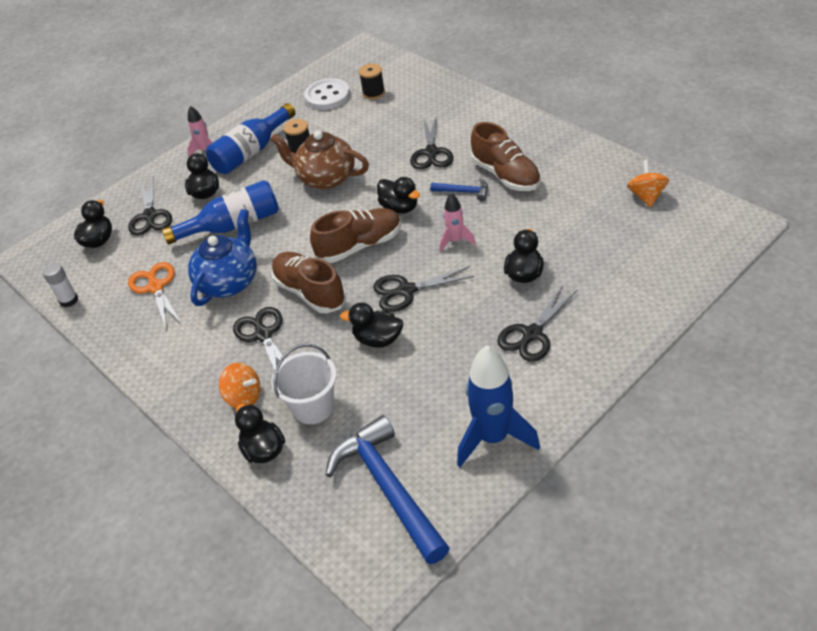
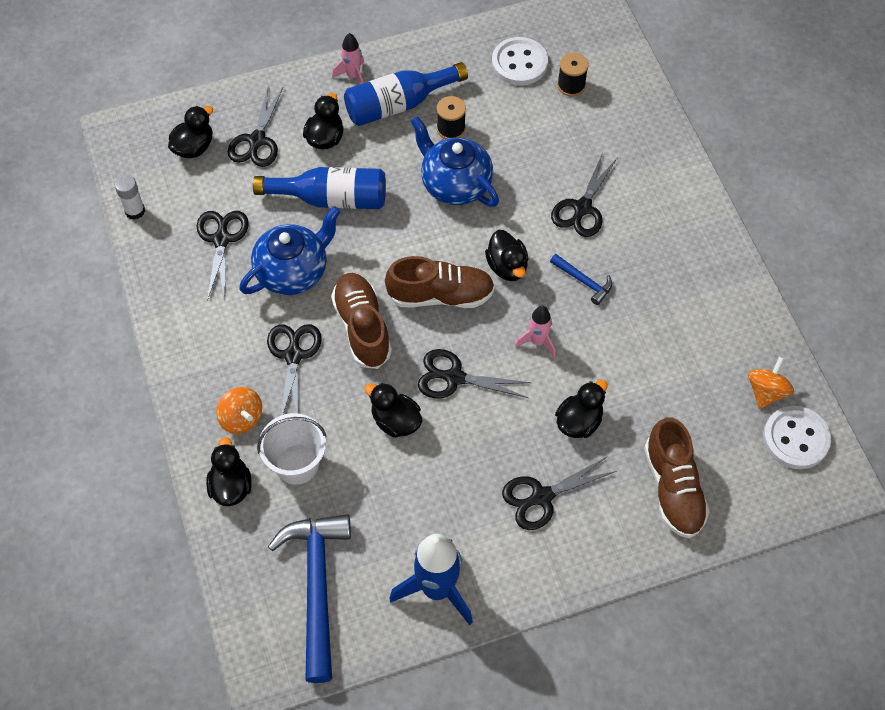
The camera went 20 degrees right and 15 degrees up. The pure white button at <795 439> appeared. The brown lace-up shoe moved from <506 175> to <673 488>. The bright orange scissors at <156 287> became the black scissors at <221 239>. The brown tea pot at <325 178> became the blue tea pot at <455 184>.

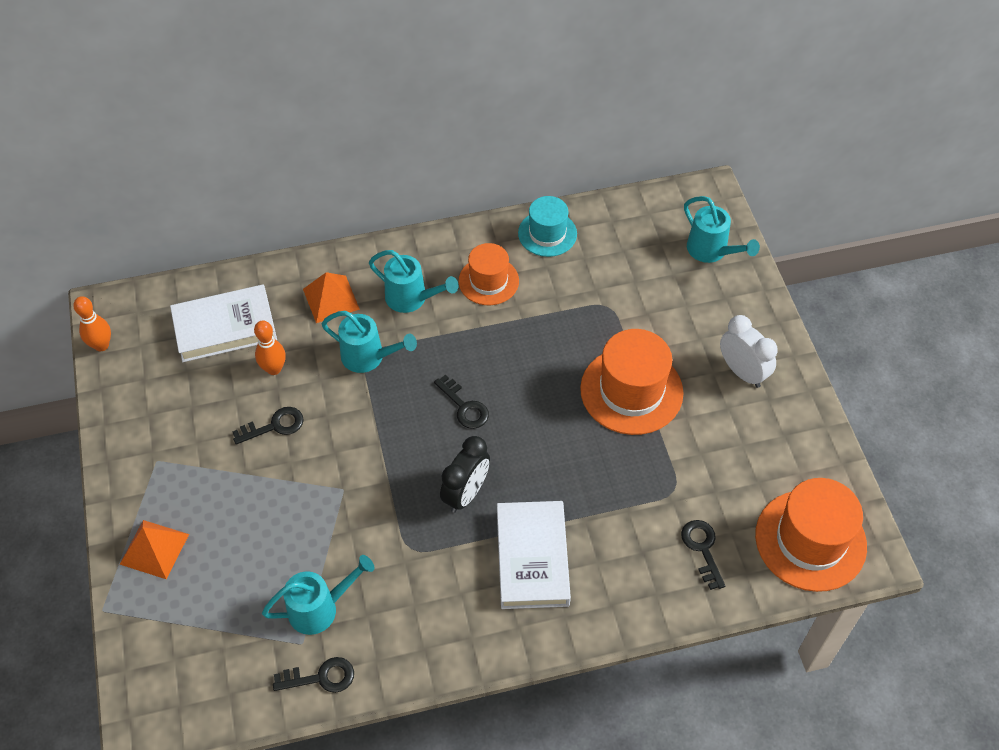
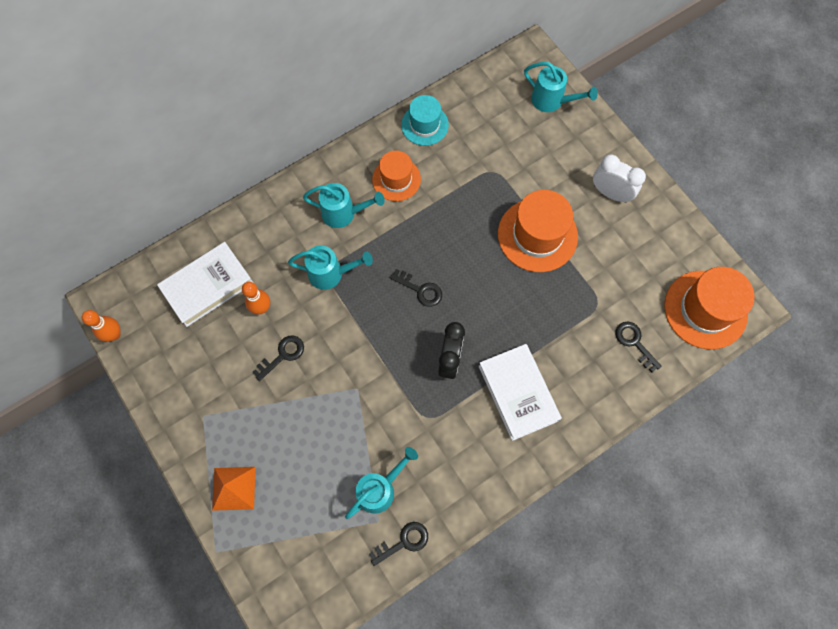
The camera went 20 degrees left and 15 degrees up. The bright orange pyramid shape at <331 299> disappeared.

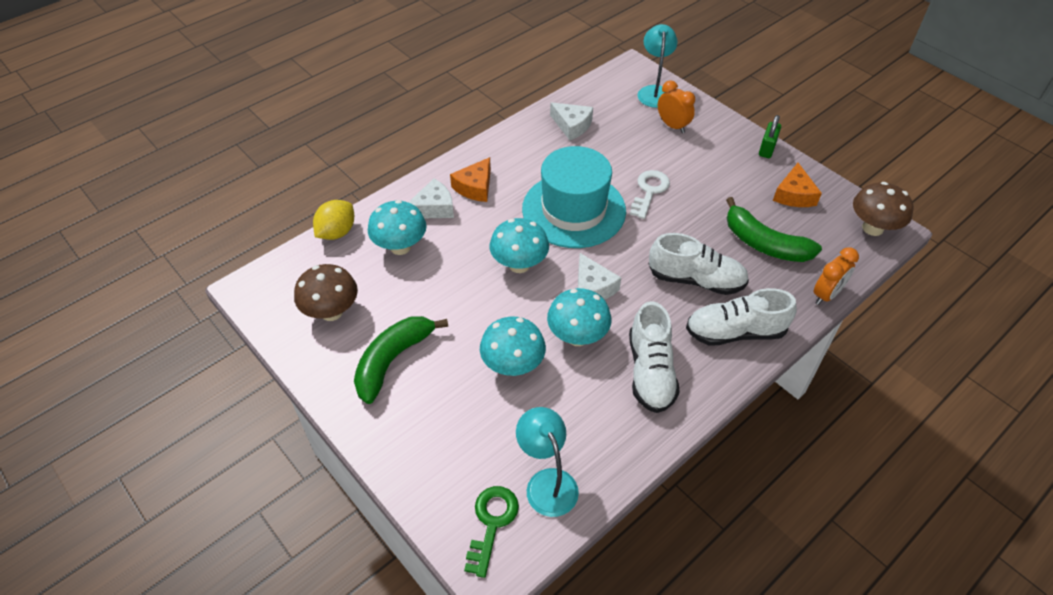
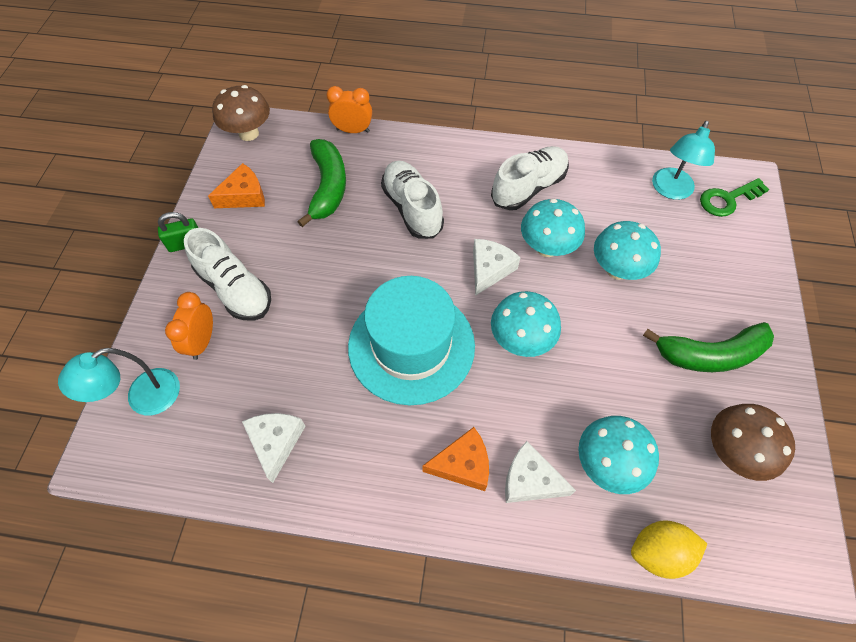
The camera went 130 degrees left and 10 degrees up. The pure white latchkey at <649 191> disappeared. The pure white lace-up shoe moved from <735 332> to <235 289>.

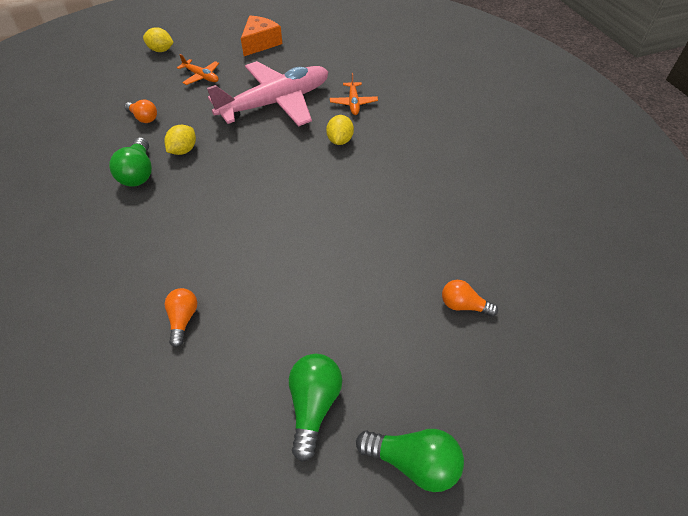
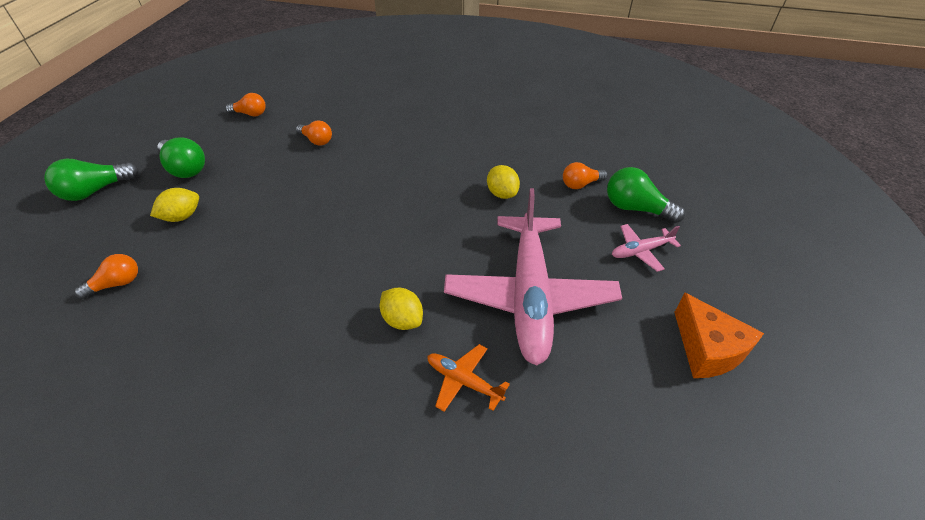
The camera went 125 degrees right and 5 degrees down. The bright orange bulb at <250 114> appeared. The leaf-green bulb moved from <138 173> to <635 208>. The yellow citrus fruit moved from <161 50> to <182 217>. The bright orange plane at <201 76> became the rose-pink plane at <641 251>.

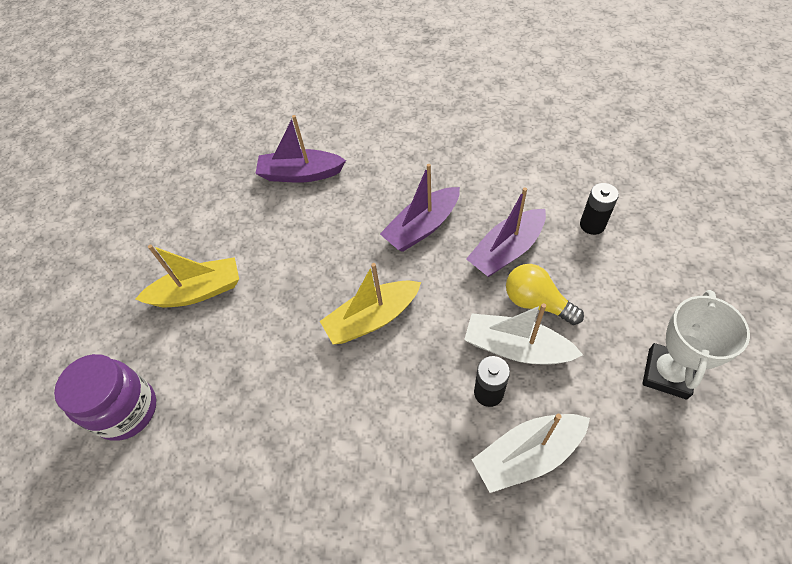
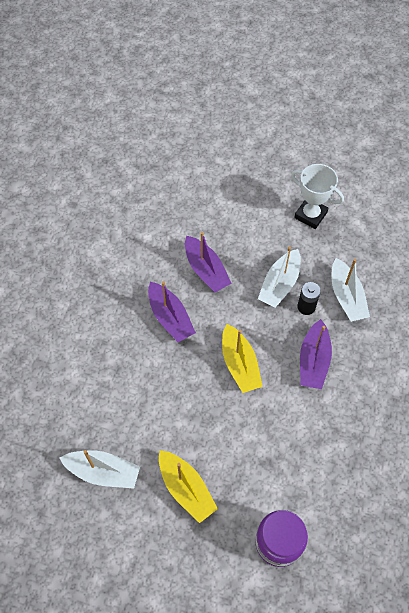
The camera went 85 degrees left and 5 degrees up. The yellow bulb at <536 302> disappeared. The black AA battery at <592 225> disappeared. The pure white sailboat at <103 472> appeared. The purple sailboat moved from <300 174> to <313 361>. The yellow sailboat at <198 292> turned 150 degrees clockwise.

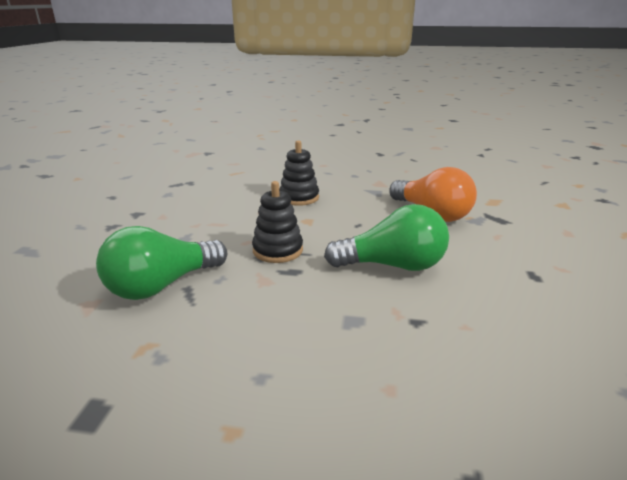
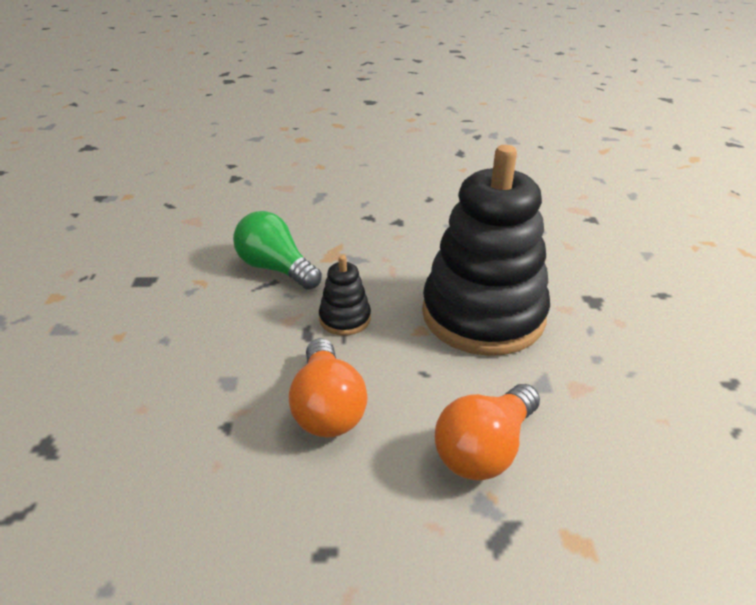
The camera went 80 degrees right and 10 degrees up. The leaf-green bulb at <393 265> became the bright orange bulb at <327 407>. The black stacking toy at <299 197> changed to 2.39 times the size.

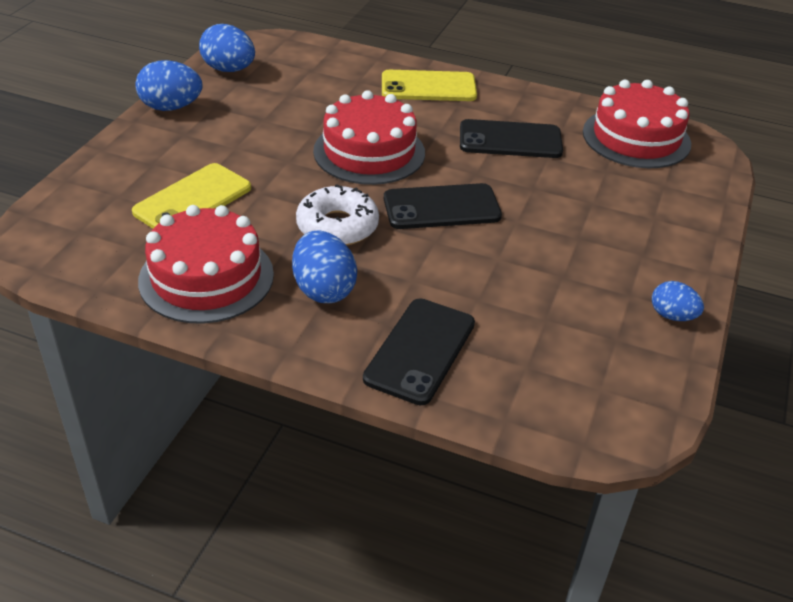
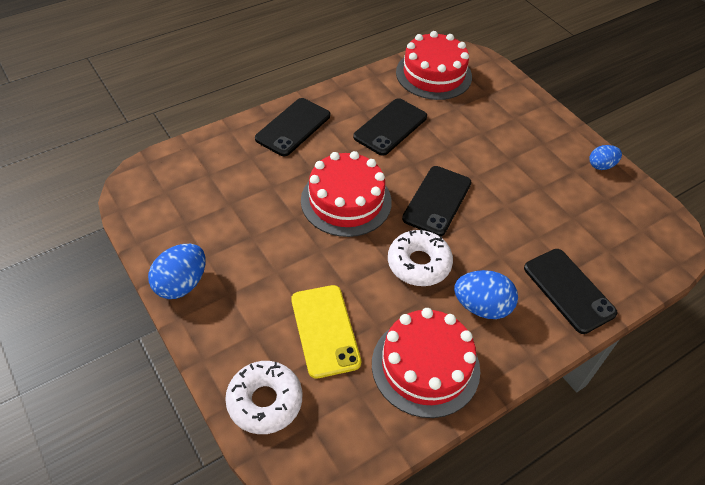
The camera went 55 degrees left and 10 degrees up. The blue toy egg at <229 70> disappeared. The pure white doughnut at <265 401> appeared. The yellow mobile phone at <428 87> became the black mobile phone at <293 127>.

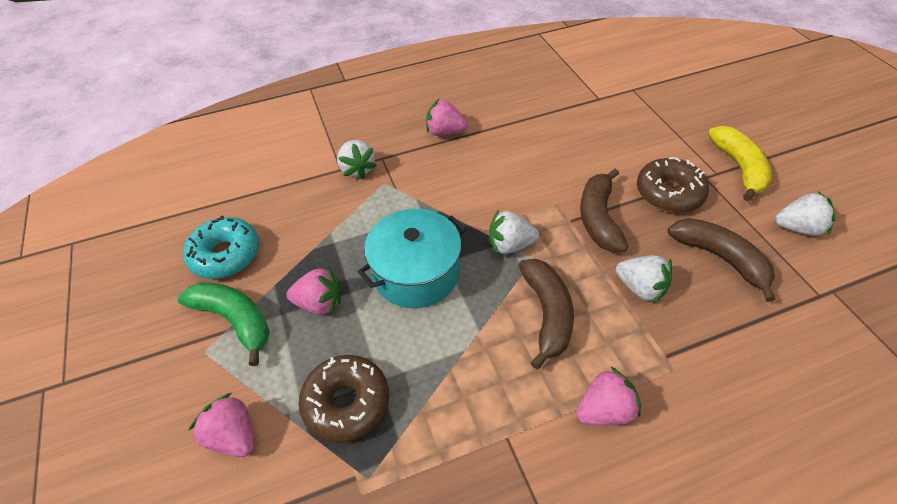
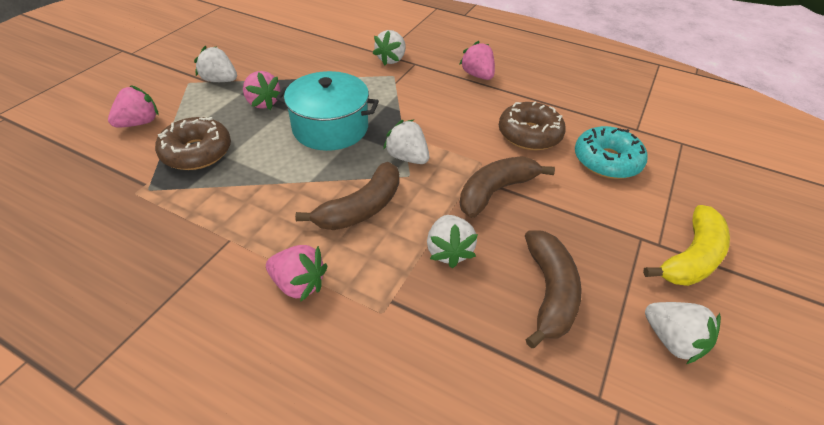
The camera went 45 degrees right and 5 degrees down. The turquoise doughnut moved from <225 255> to <606 161>. The brown doughnut moved from <669 193> to <529 134>. The leaf-green banana fruit at <234 320> was replaced by the pure white strawberry at <220 80>. The rose-pink strawberry at <233 436> turned 45 degrees clockwise.

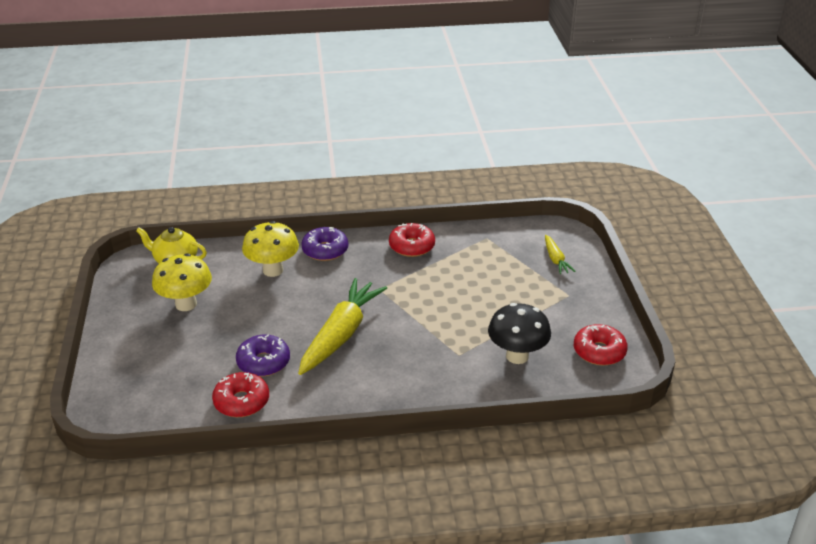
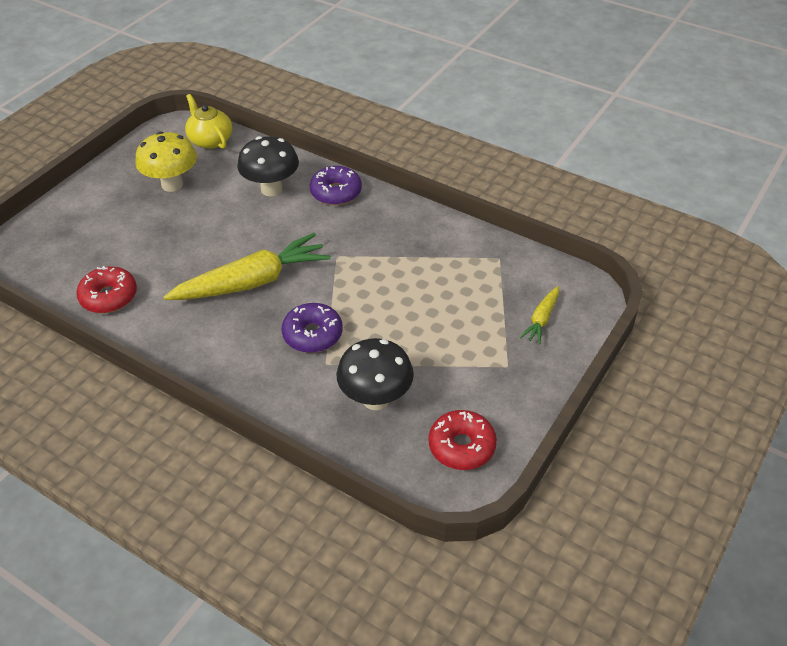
The camera went 40 degrees right and 10 degrees up. The scarlet doughnut at <412 246> disappeared. The purple doughnut moved from <263 362> to <313 334>. The yellow fungus at <273 270> became the black fungus at <271 189>.

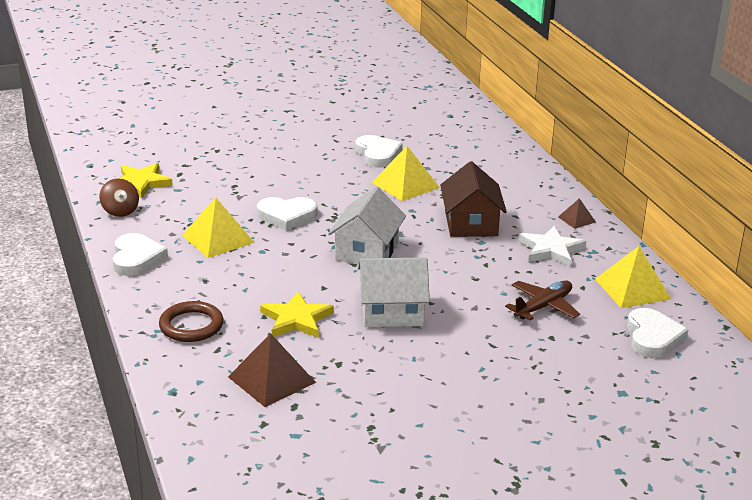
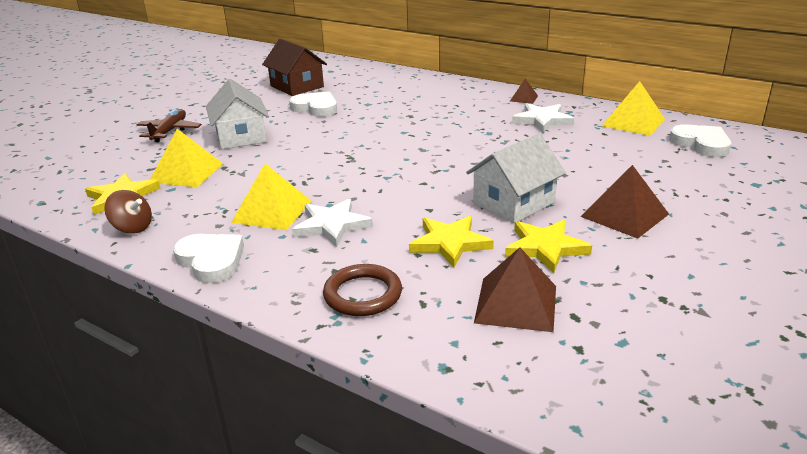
The camera went 35 degrees left and 0 degrees up. The pure white heart shape at <287 216> disappeared. The pure white star at <332 225> appeared. The yellow star at <545 248> appeared. The brown pyramid shape at <624 215> appeared. The pure white house moved from <367 251> to <241 136>. The yellow pyramid shape moved from <405 185> to <186 173>. The brown house moved from <471 223> to <297 86>. The brown plane moved from <543 307> to <170 131>.

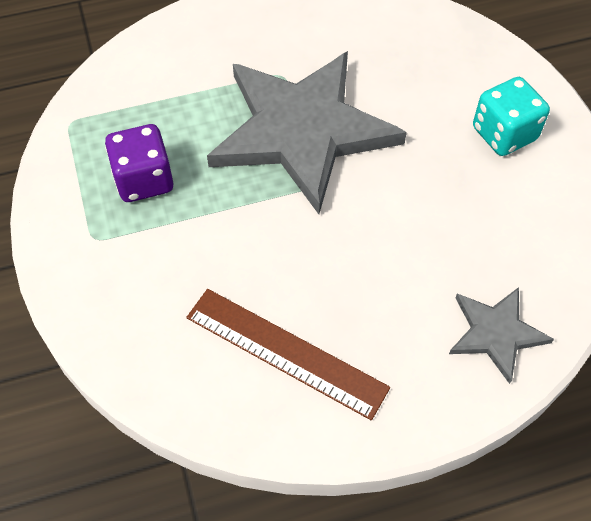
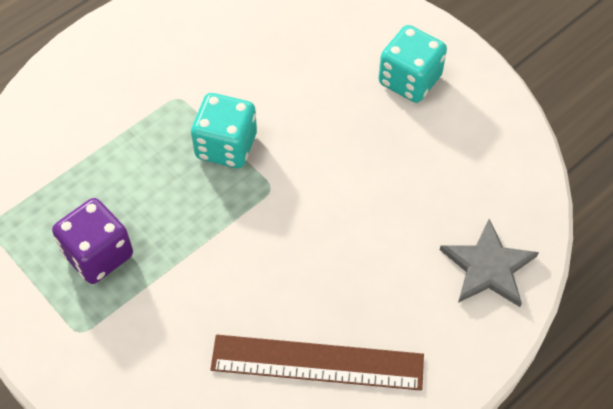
The camera went 25 degrees left and 0 degrees up. The gray star at <302 130> was replaced by the turquoise die at <226 146>.

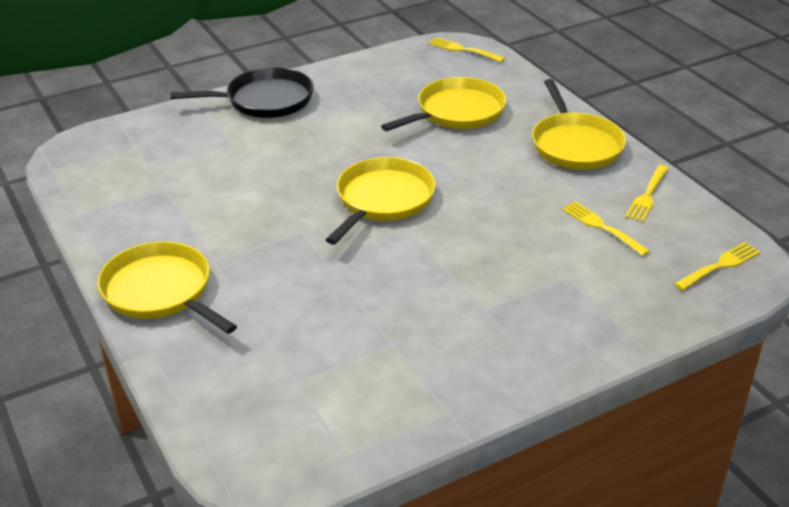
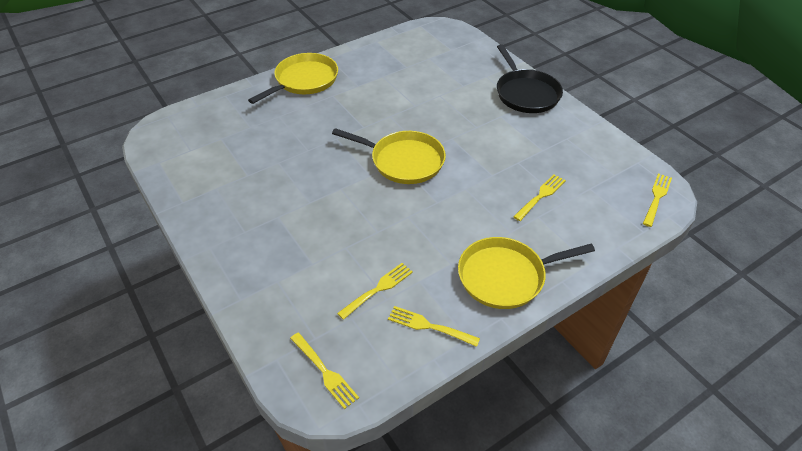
The camera went 85 degrees right and 10 degrees up. The yellow pan at <457 112> was replaced by the yellow dinner fork at <540 196>.

